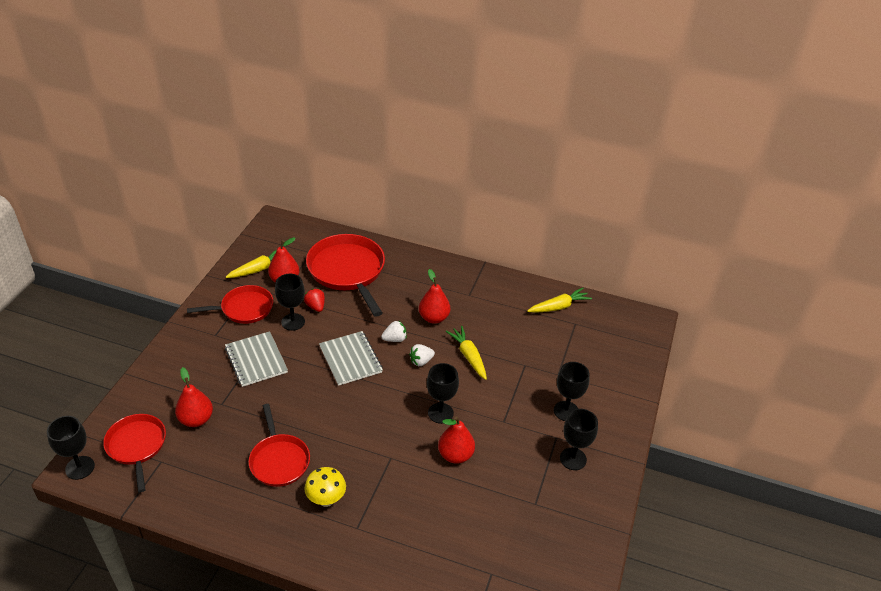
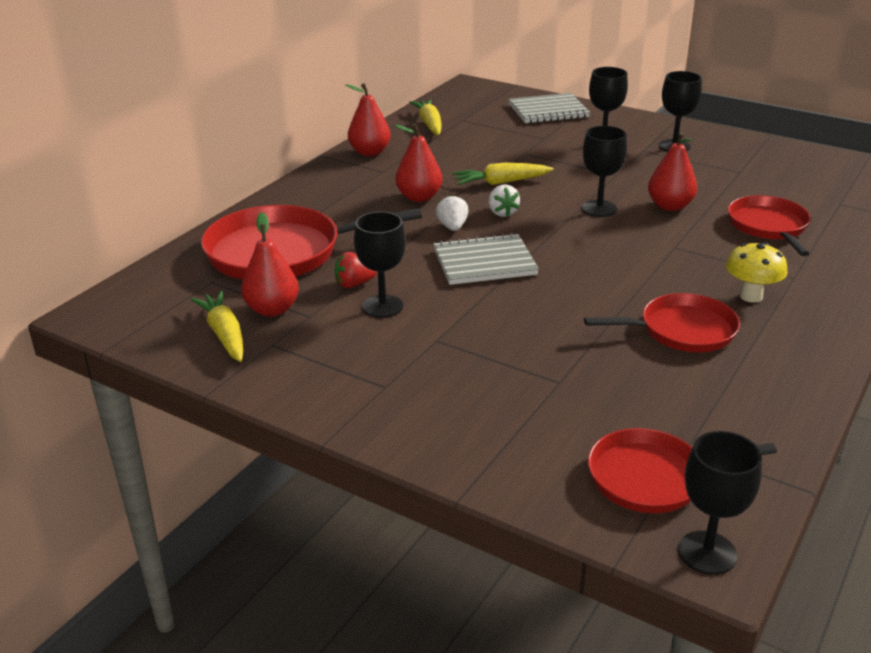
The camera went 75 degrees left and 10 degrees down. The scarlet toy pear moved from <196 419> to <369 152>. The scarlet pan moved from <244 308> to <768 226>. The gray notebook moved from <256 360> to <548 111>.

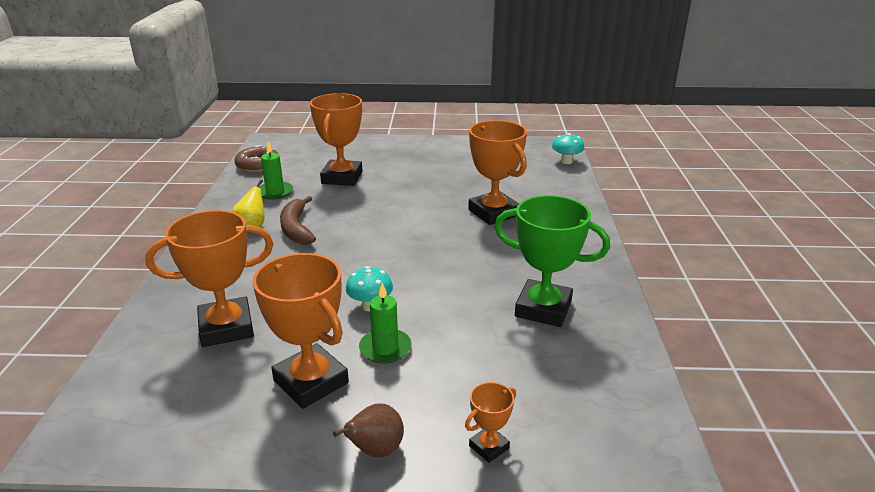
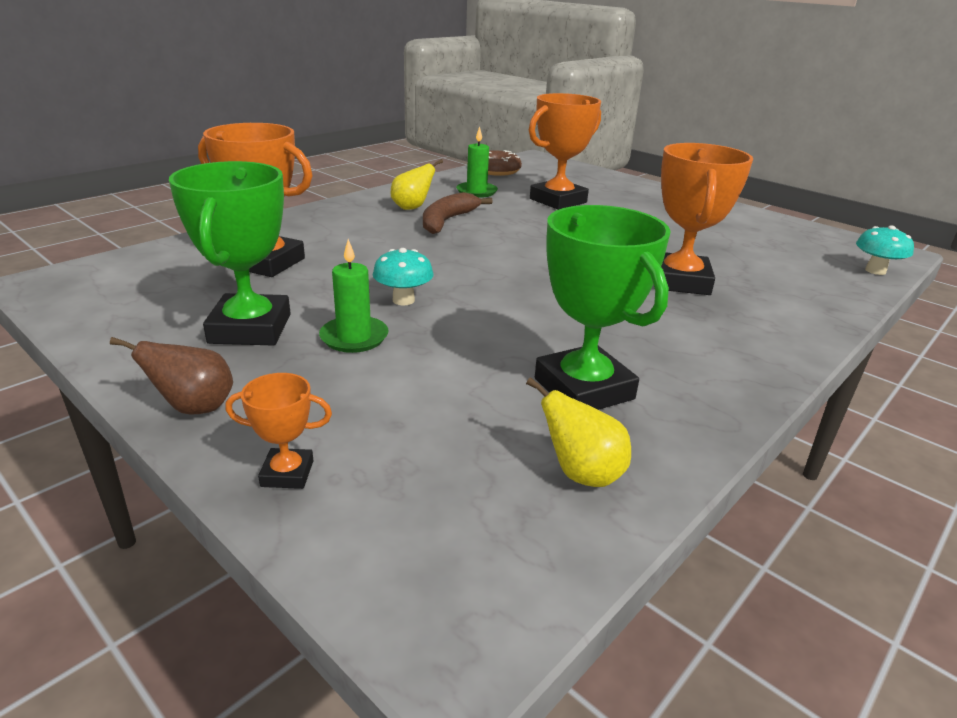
The camera went 40 degrees right and 0 degrees up. The yellow toy pear at <581 474> appeared. The bright orange award cup at <311 382> became the leaf-green award cup at <250 329>.

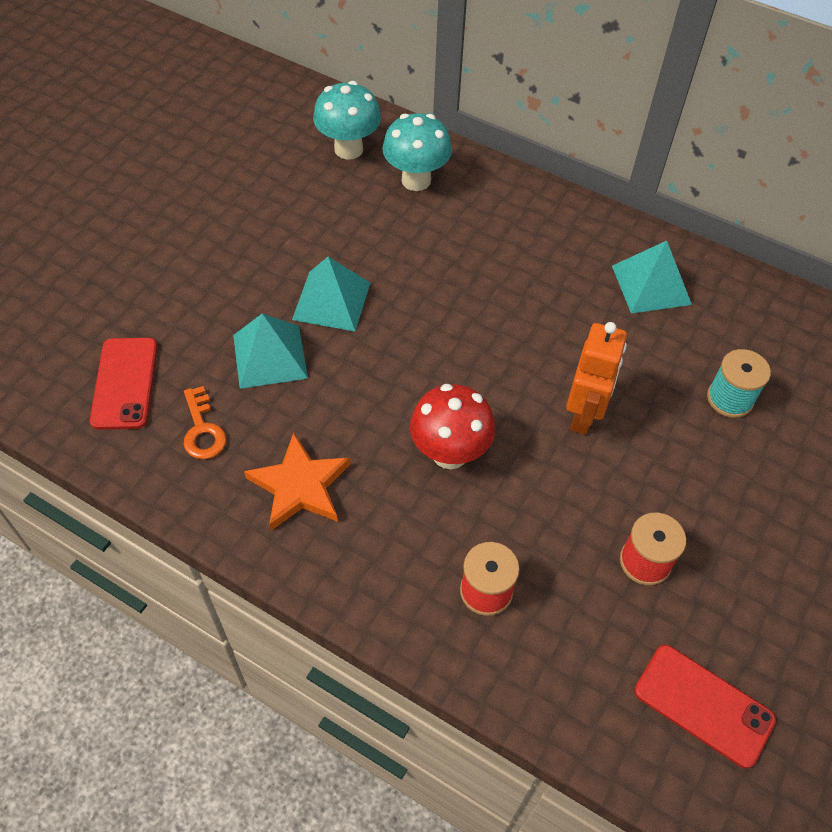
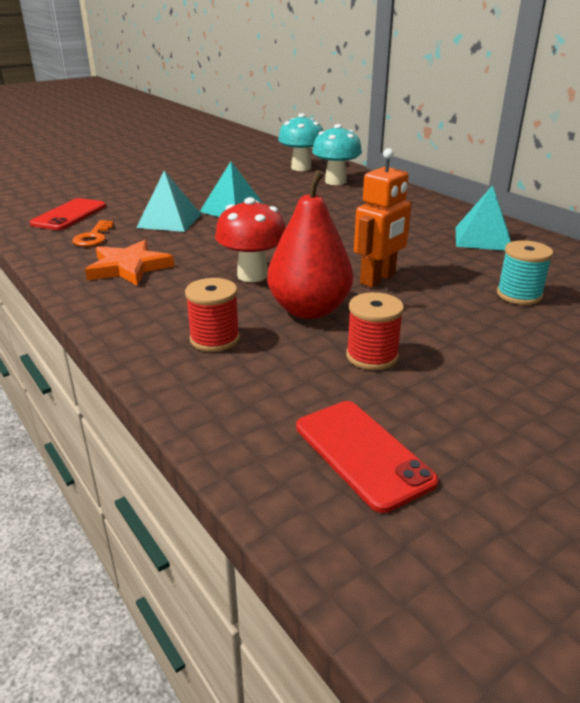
The camera went 25 degrees right and 25 degrees down. The scarlet toy pear at <309 310> appeared.

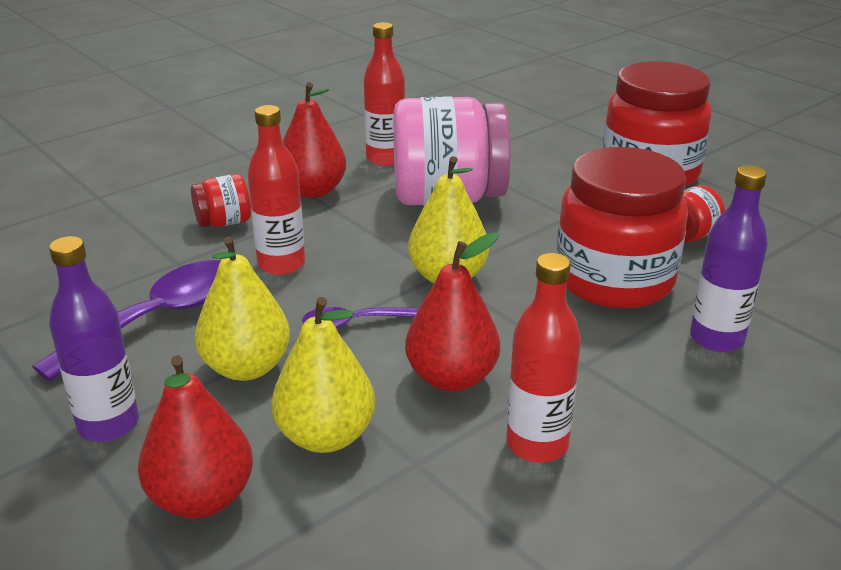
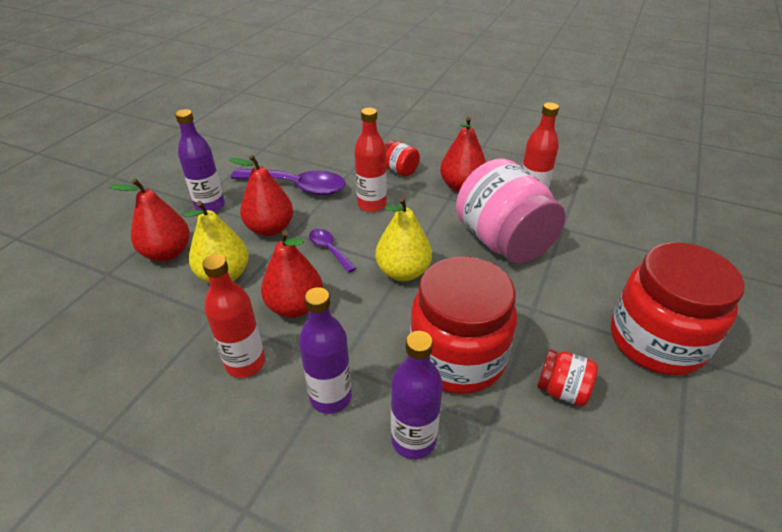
The camera went 65 degrees right and 10 degrees up. The purple drink bottle at <330 397> appeared. The yellow toy pear at <246 367> became the scarlet toy pear at <270 228>.

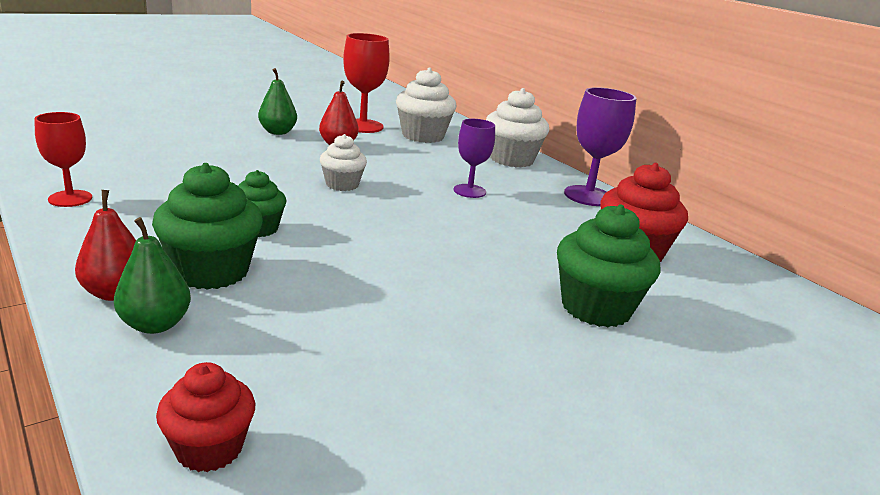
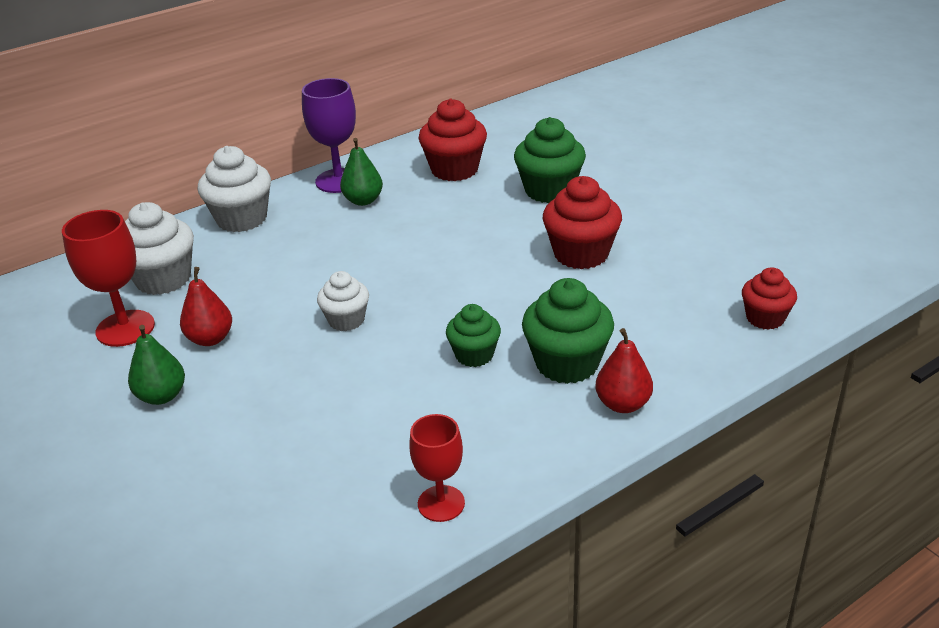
The camera went 85 degrees left and 10 degrees up. The purple wine glass at <469 191> disappeared. The scarlet fairy cake at <581 254> appeared. The leaf-green toy pear moved from <155 324> to <363 200>.

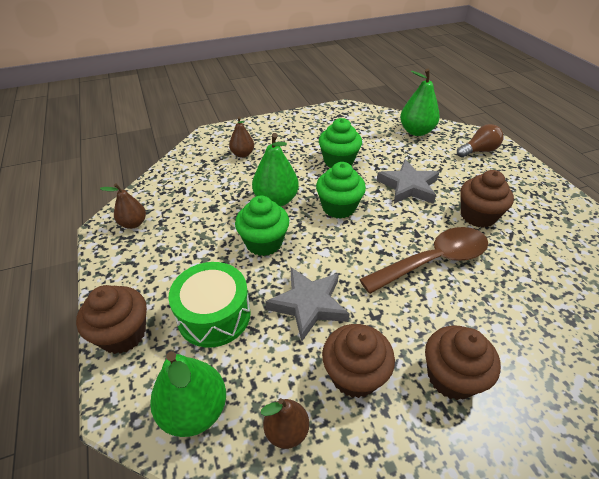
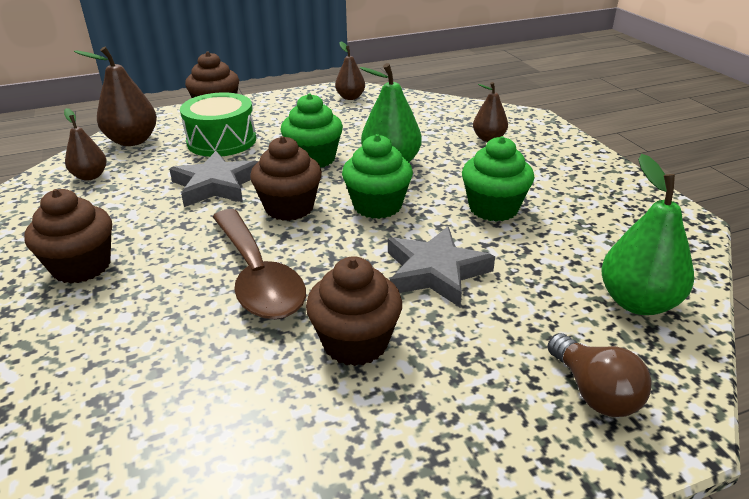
The camera went 90 degrees right and 10 degrees down. The brown fairy cake moved from <354 375> to <289 208>. The leaf-green toy pear at <194 410> became the brown toy pear at <132 141>.

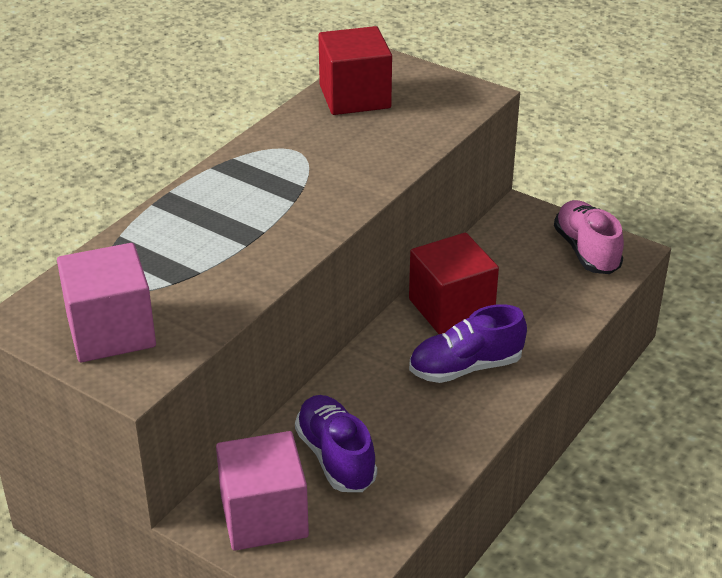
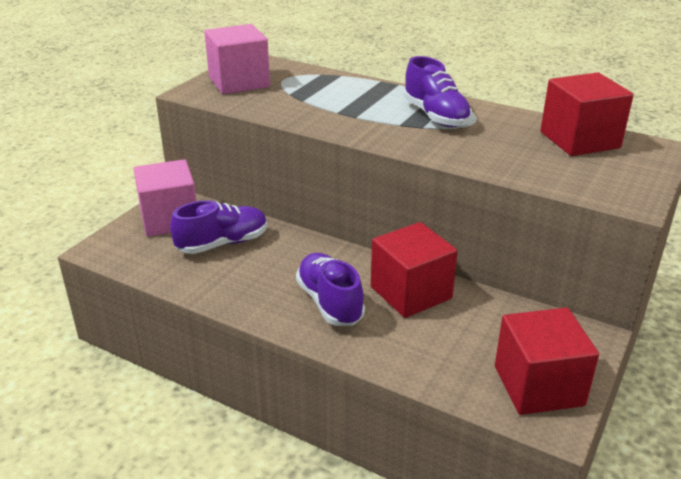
The camera went 85 degrees right and 5 degrees down. The purple lace-up shoe at <435 116> appeared. The rose-pink lace-up shoe at <586 251> was replaced by the scarlet solid cube at <538 386>.

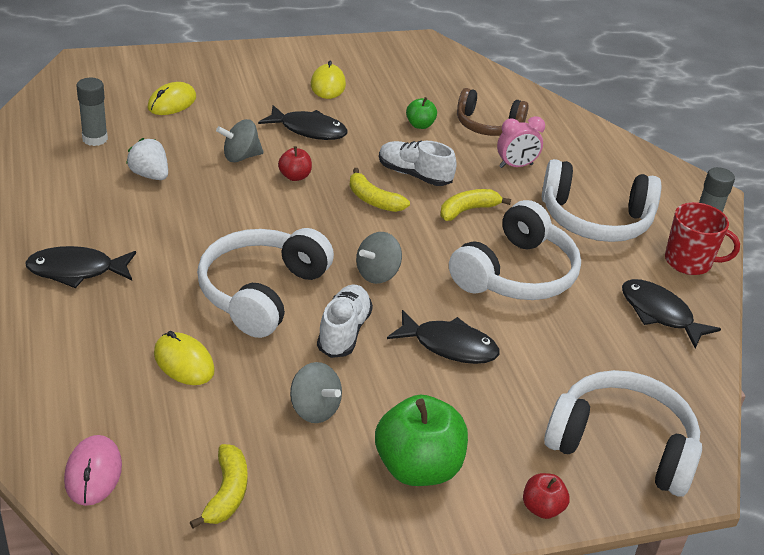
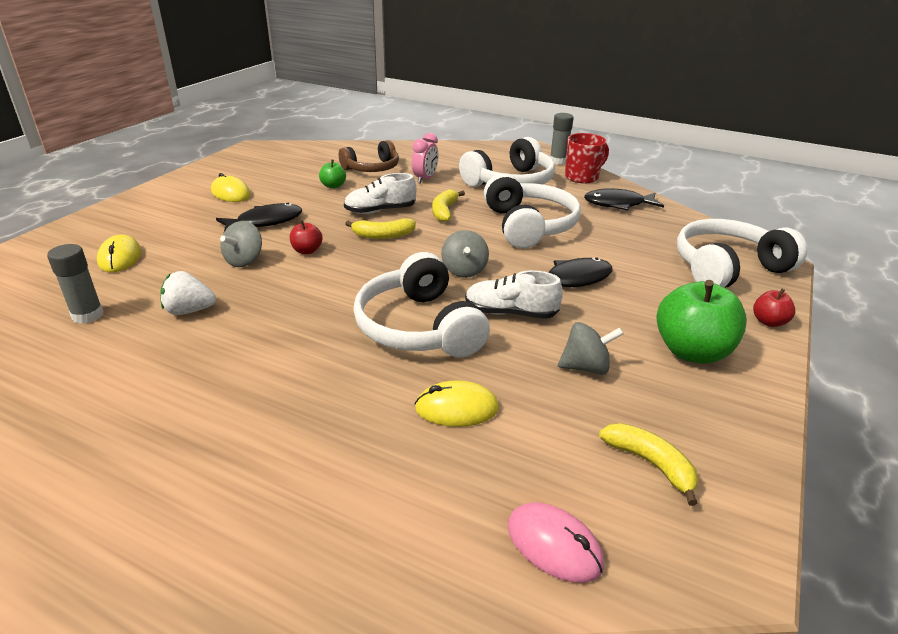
The camera went 45 degrees left and 5 degrees down. The black toy fish at <76 271> disappeared. The pure white lace-up shoe at <344 332> turned 45 degrees counterclockwise.

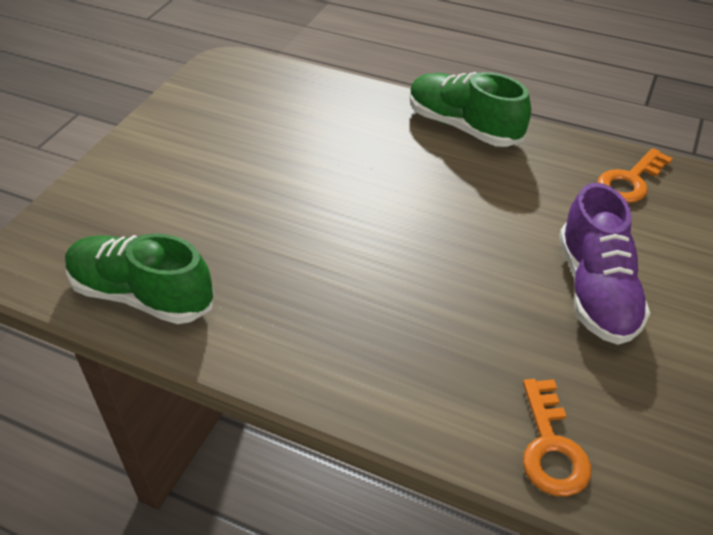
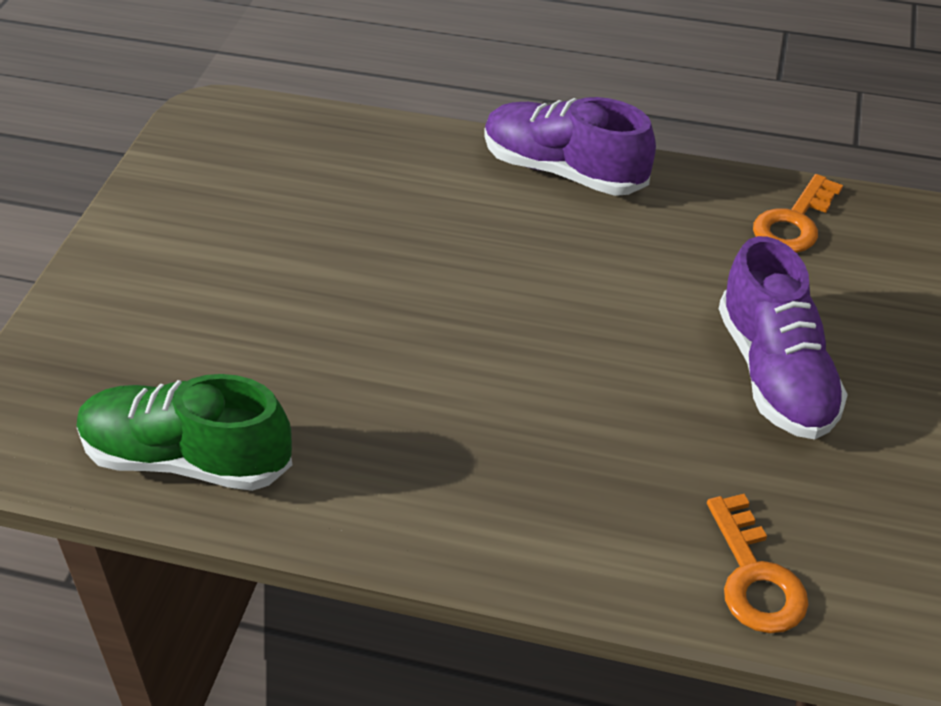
The camera went 10 degrees left and 0 degrees up. The leaf-green lace-up shoe at <463 127> became the purple lace-up shoe at <563 171>.

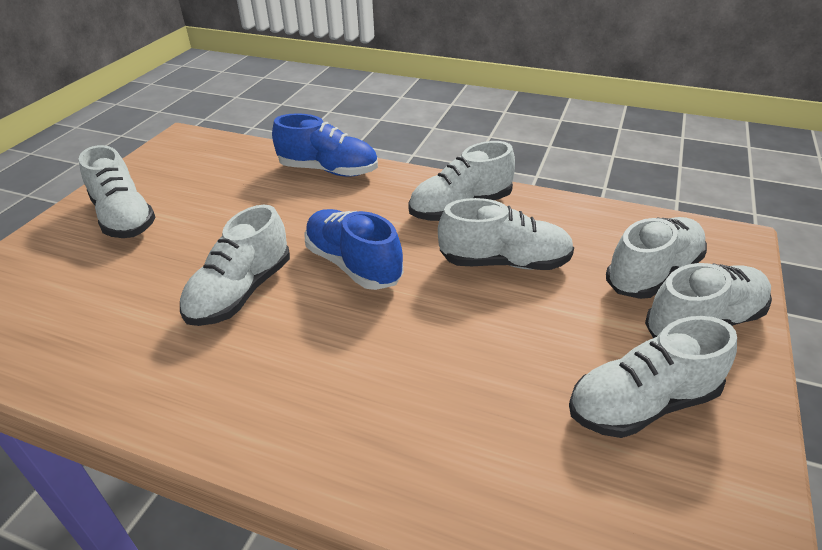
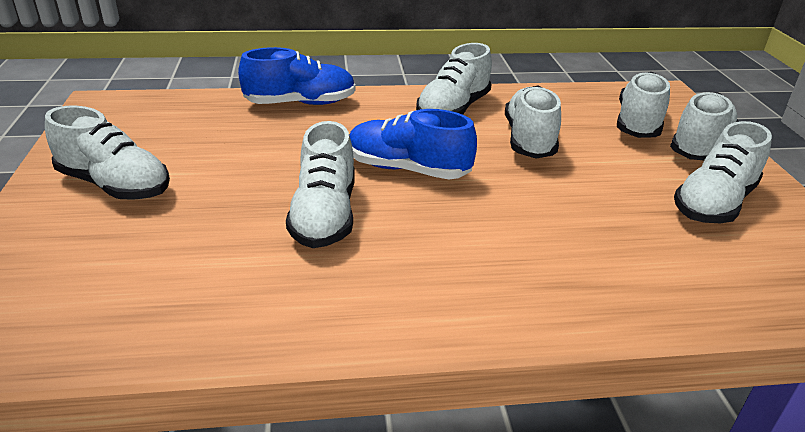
The camera went 30 degrees left and 5 degrees down. The pure white lace-up shoe at <504 262> turned 60 degrees counterclockwise.

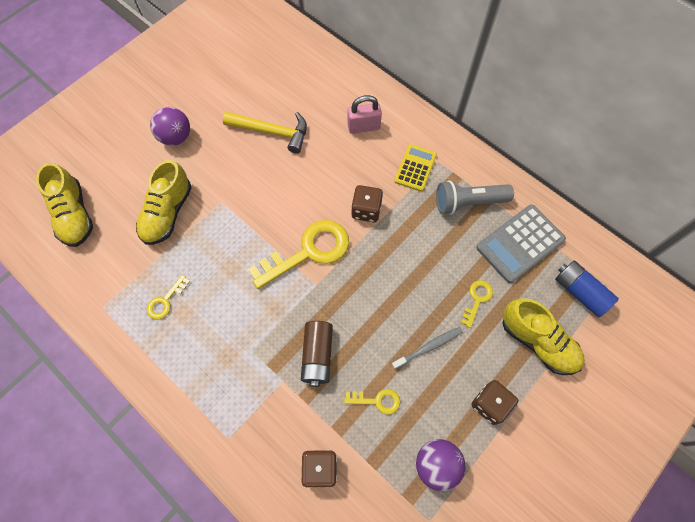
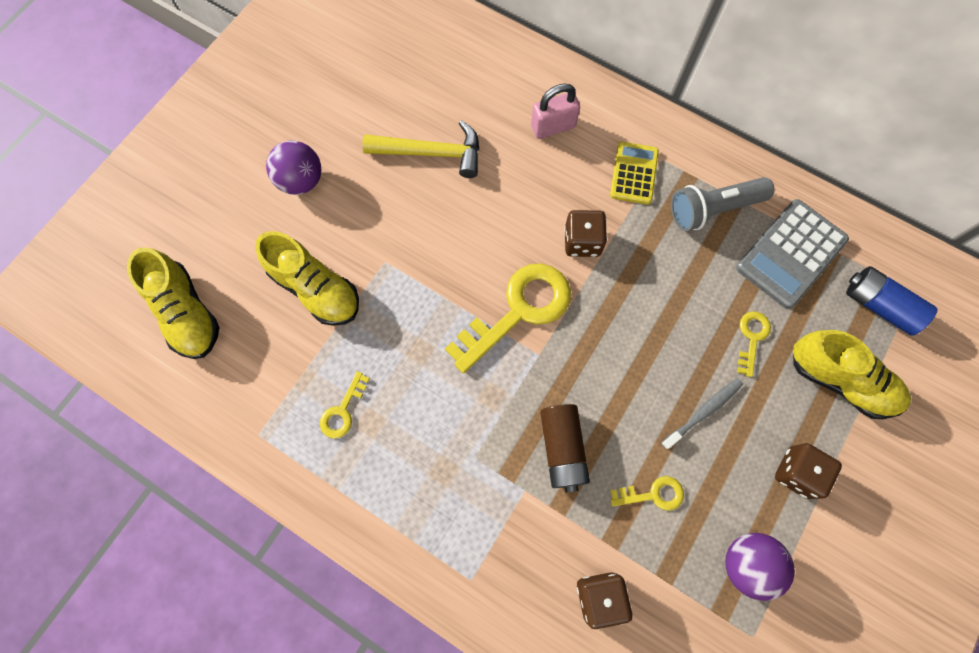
The camera went 10 degrees left and 5 degrees up. The yellow lace-up shoe at <167 213> turned 60 degrees counterclockwise.

